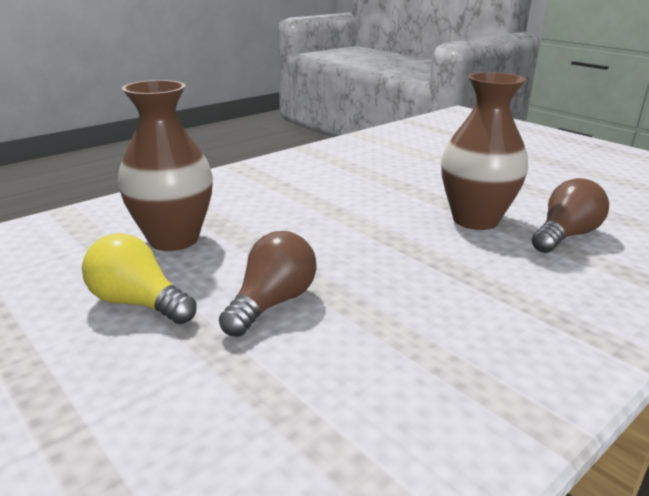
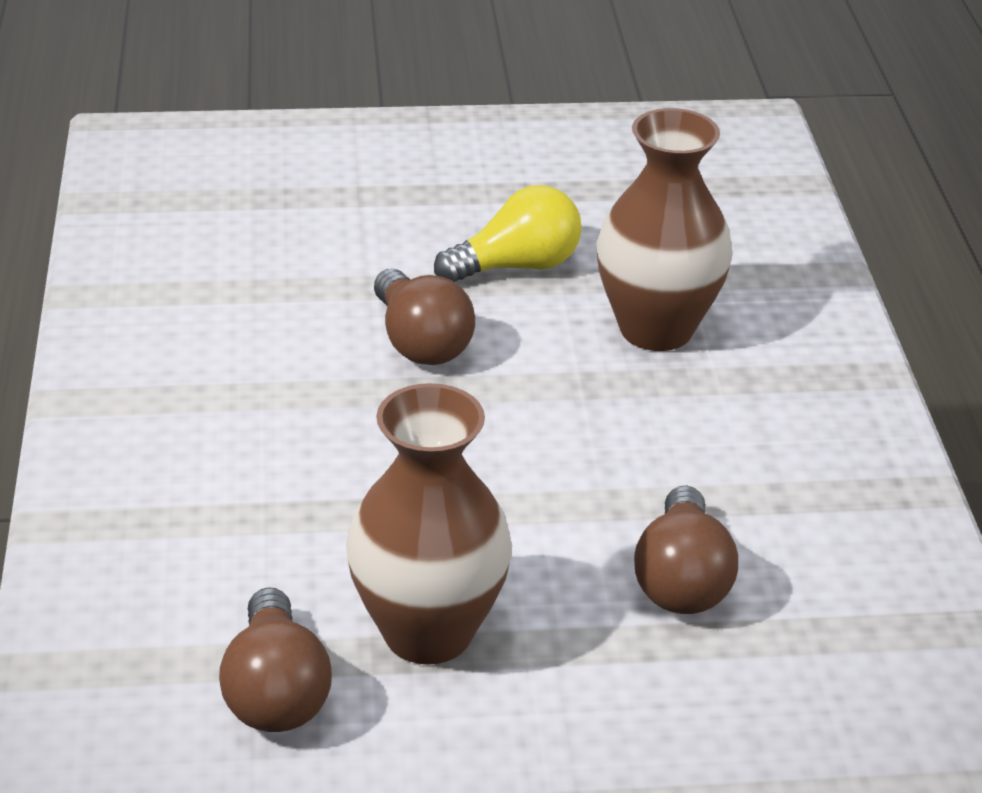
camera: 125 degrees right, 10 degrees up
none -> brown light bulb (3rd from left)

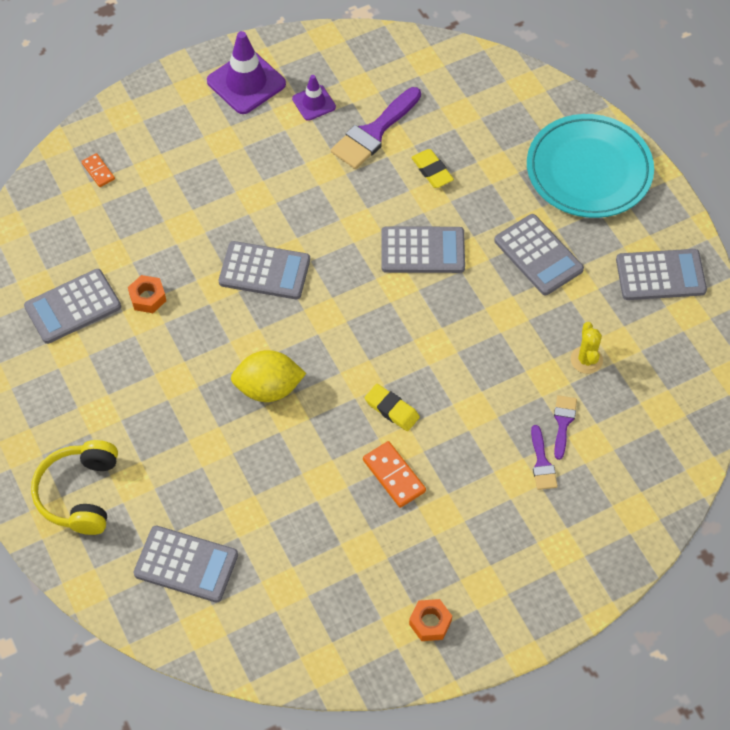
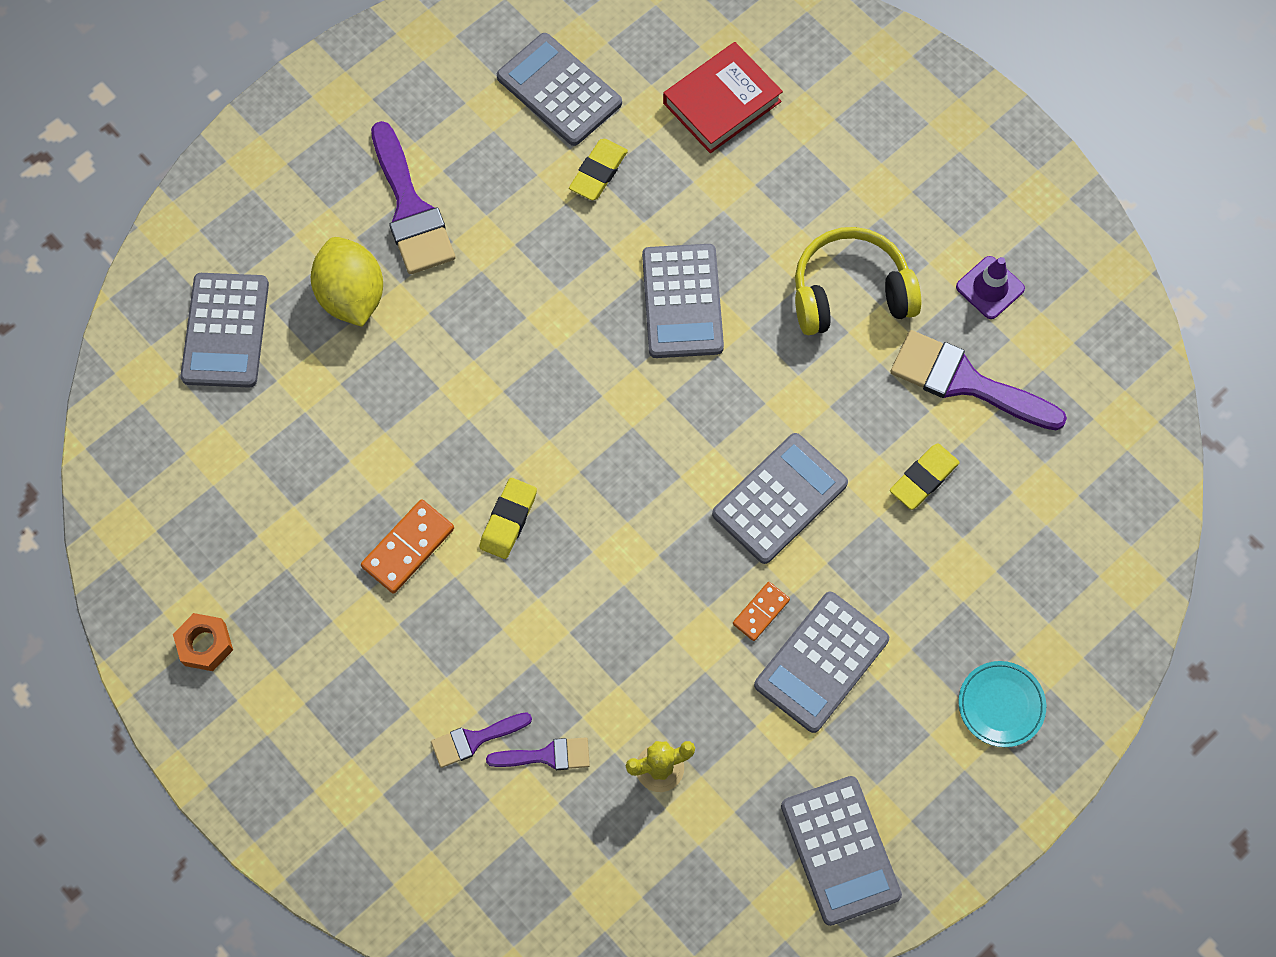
camera: 75 degrees right, 10 degrees up
yellow lemon, moved
none -> purple brush (1st from left)
orange nut (1st from left) -> yellow eraser (2nd from left)
none -> red book
grey calculator (4th from left), 120 degrees counterclockwise
orange domino (1st from left in the first image) -> orange domino (2nd from left), moved
yellow headphones, moved
turquoise plate, x0.43
purple traffic cone (1st from left) -> none

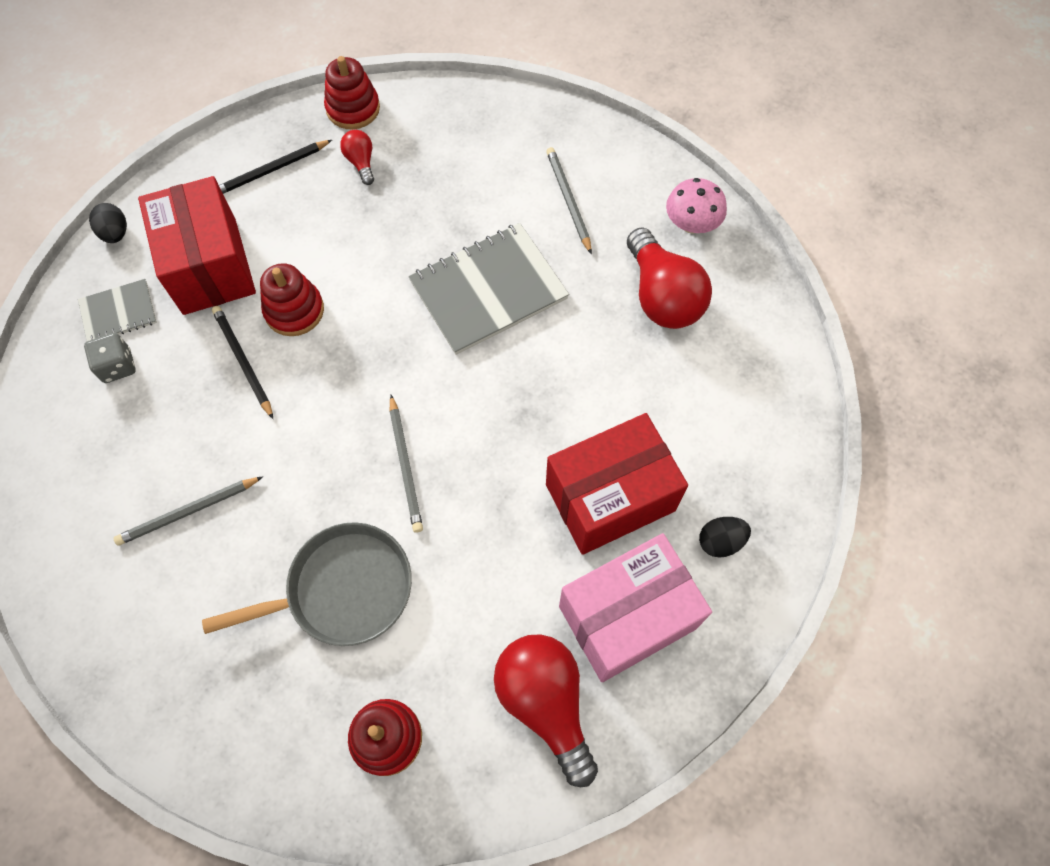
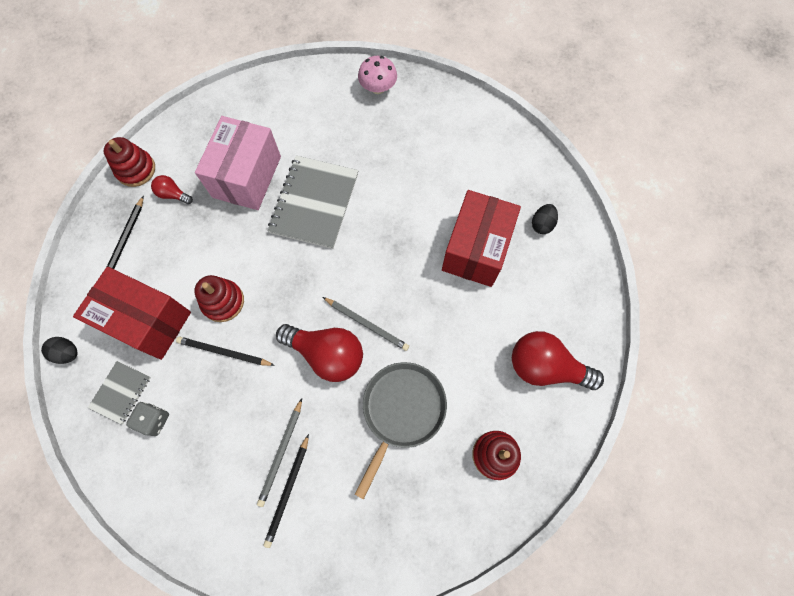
camera: 45 degrees left, 5 degrees up
pink box, moved
none -> black pencil (3rd from left)
red light bulb (3rd from left in the first image) -> red light bulb (2nd from left), moved
grey pencil (3rd from left) -> none

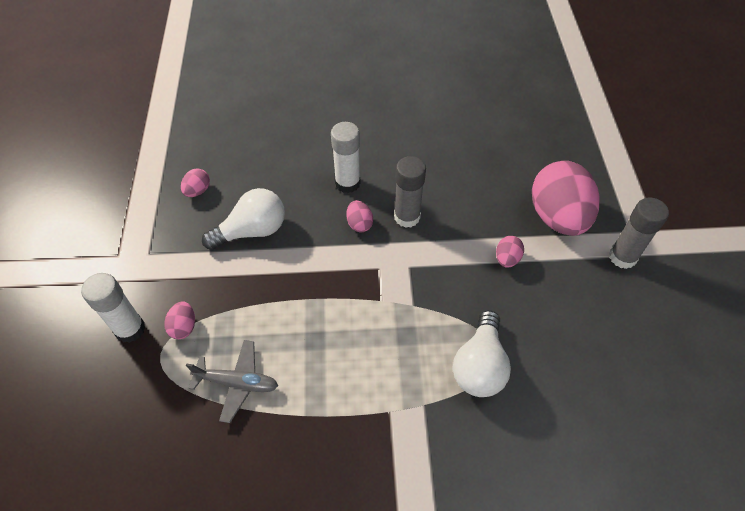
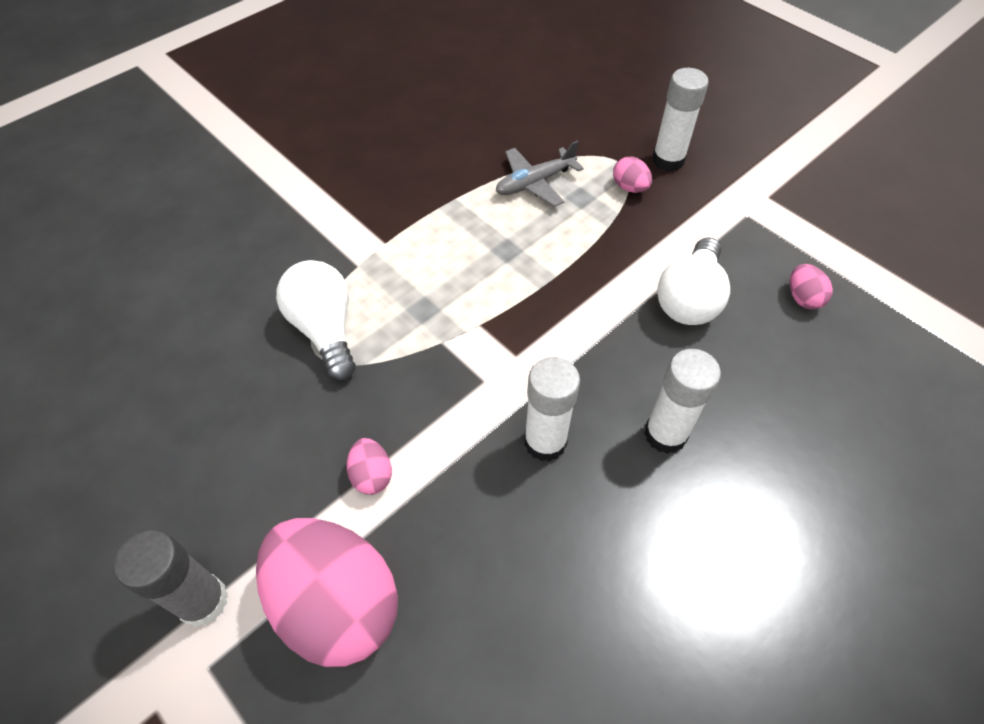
camera: 140 degrees right, 0 degrees up
grey glue stick (1st from left) -> white glue stick (1st from left)
pink egg (3rd from left) -> none

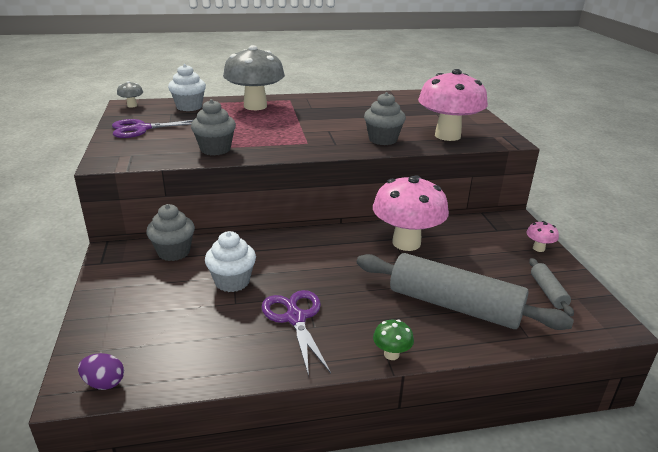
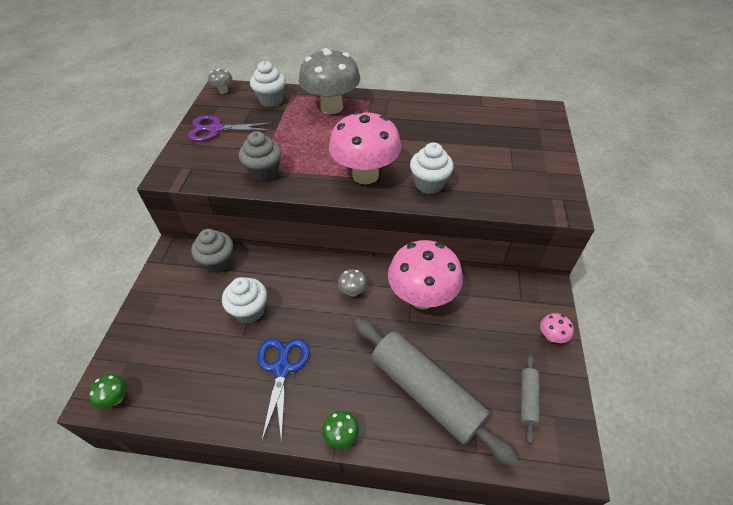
camera: 20 degrees right, 20 degrees up
purple egg -> green mushroom (1st from left)
purple scissors (2nd from left) -> blue scissors
pink mushroom (2nd from left in the first image) -> pink mushroom (1st from left), moved
none -> grey mushroom (3rd from left)
grey cupcake (3rd from left) -> white cupcake (3rd from left)

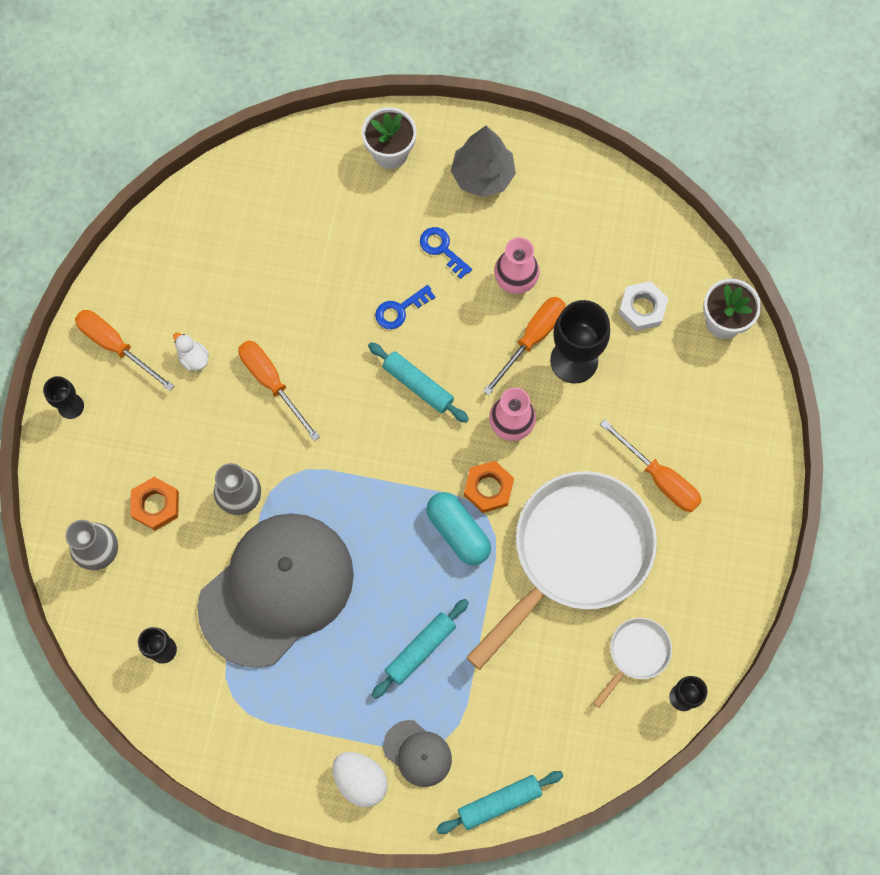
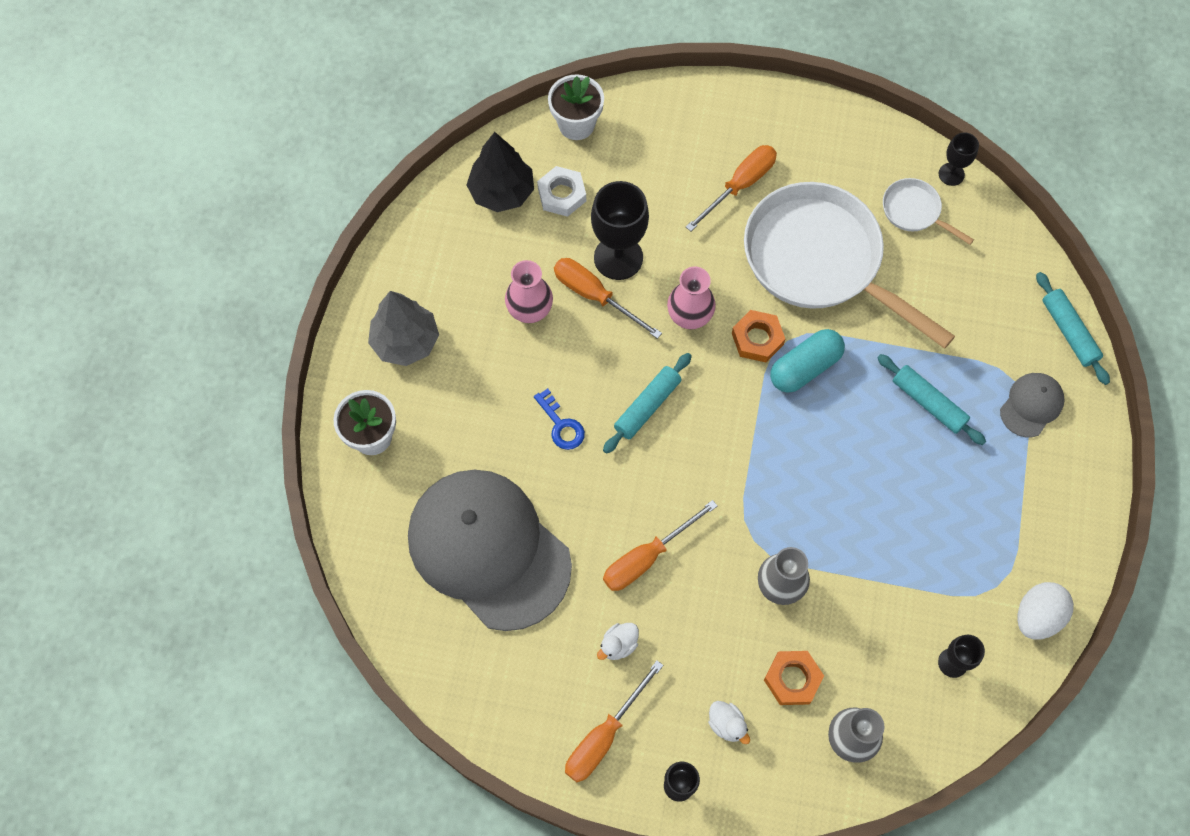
camera: 90 degrees left, 5 degrees down
grey cap (1st from left), moved
none -> black tree
none -> white duck (2nd from left)
white egg, moved
blue key (2nd from left) -> none

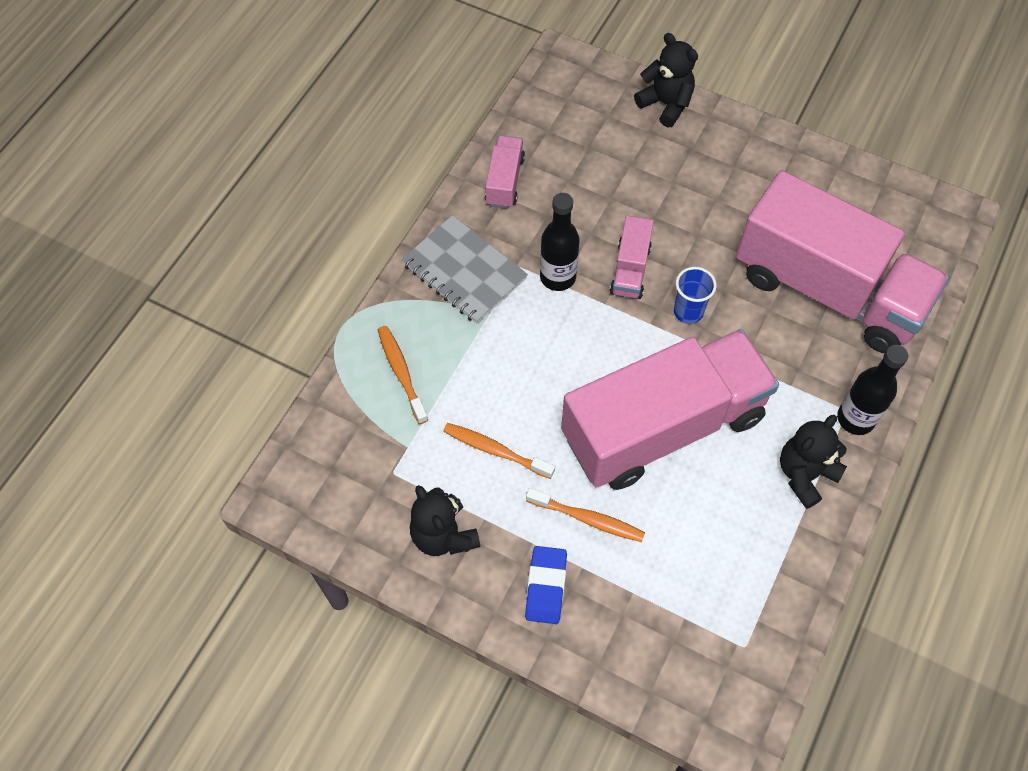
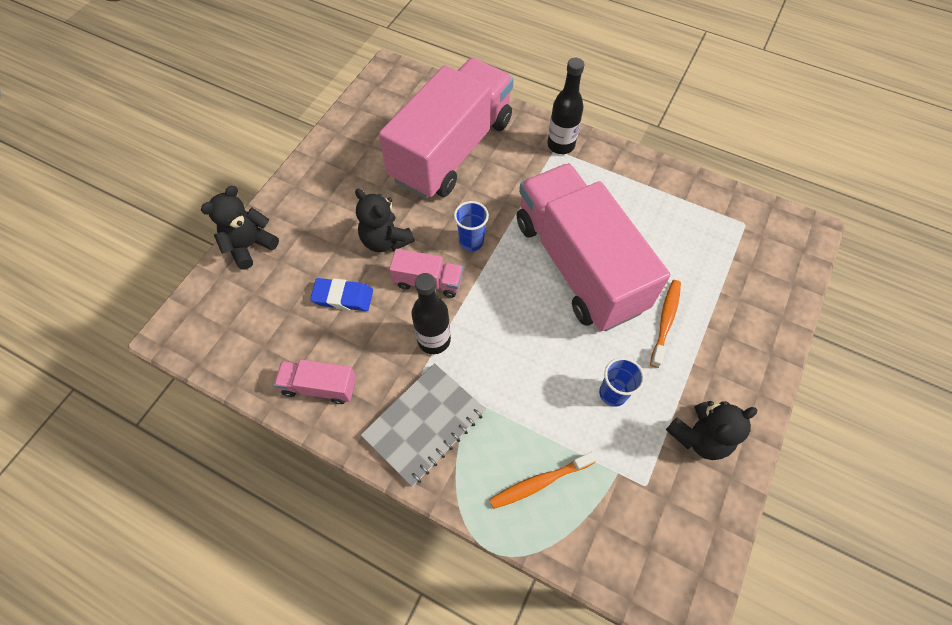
camera: 90 degrees left, 0 degrees up
blue eraser, moved
black teddy bear (3rd from left in the first image) -> black teddy bear (2nd from left), moved
orange toothbrush (2nd from left) -> blue cup (2nd from left)

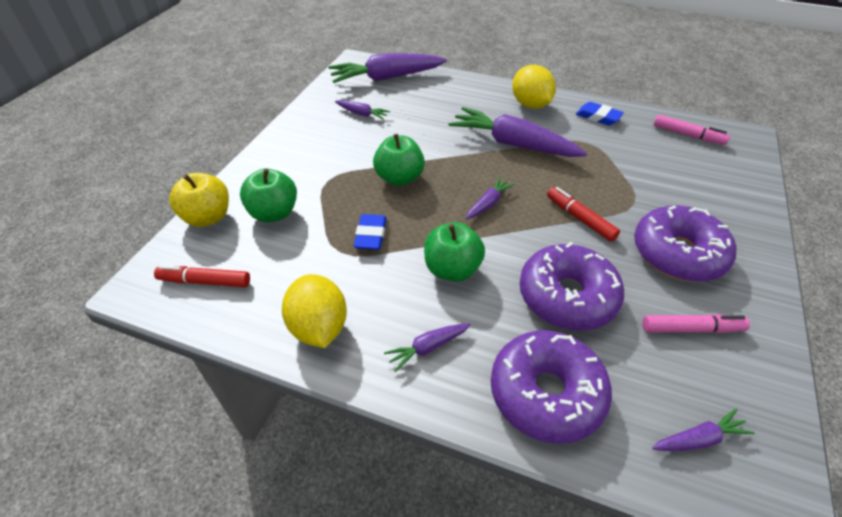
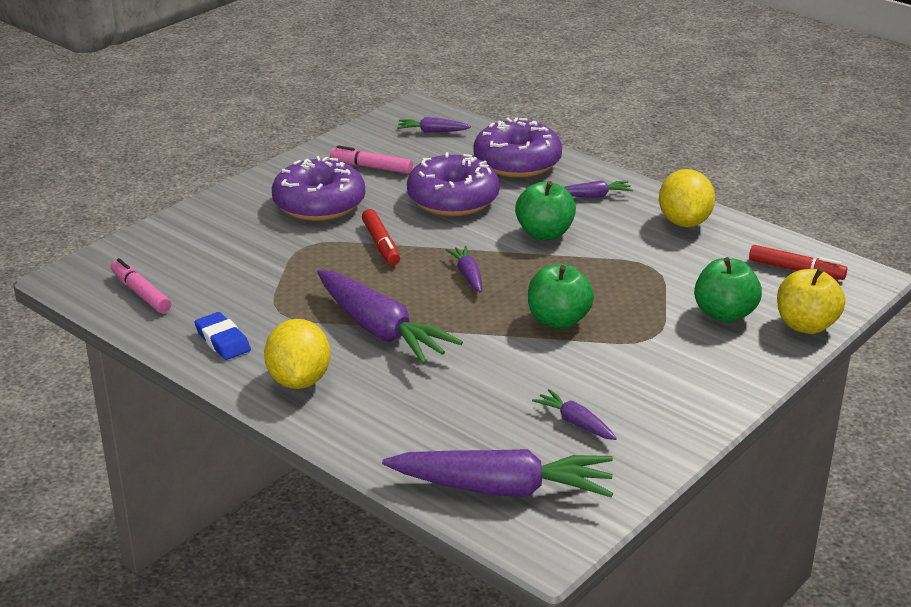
camera: 160 degrees left, 15 degrees down
purple carrot (4th from left in the first image) -> purple carrot (3rd from left), 105 degrees clockwise
blue eraser (1st from left) -> none

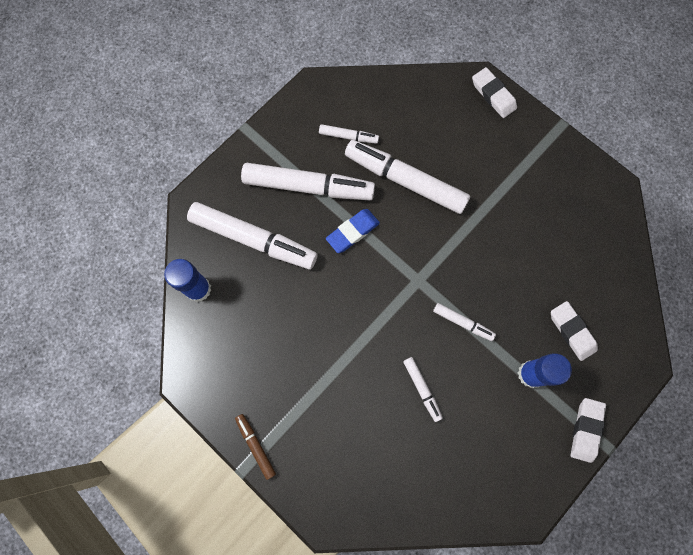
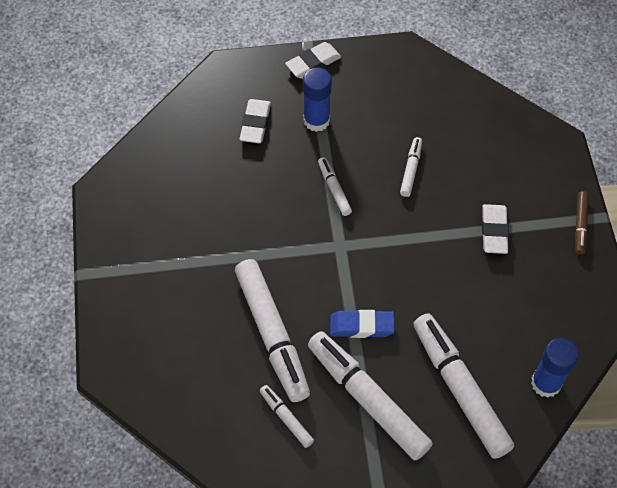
camera: 140 degrees left, 15 degrees down
white eraser (1st from left in the first image) -> white eraser (3rd from left), moved

